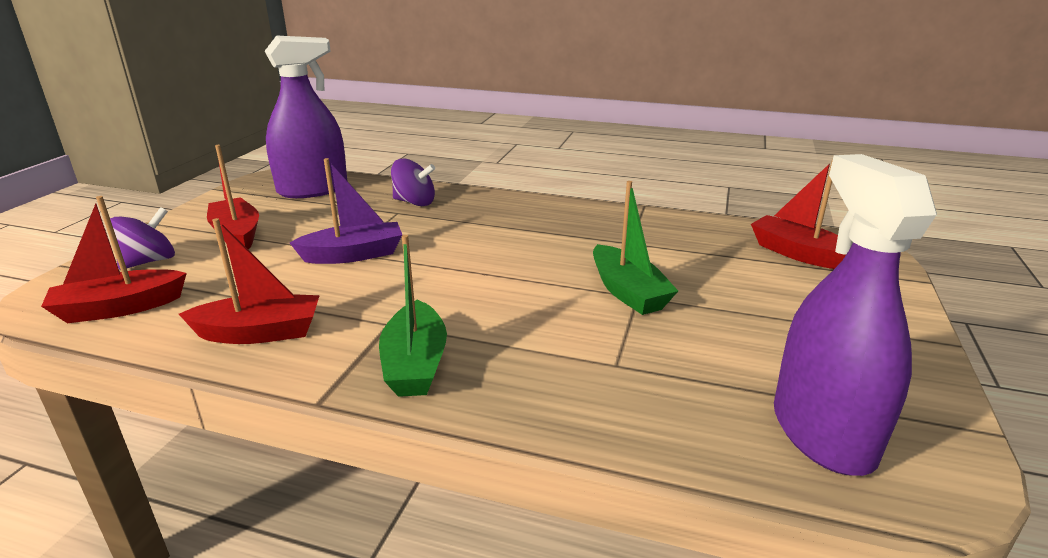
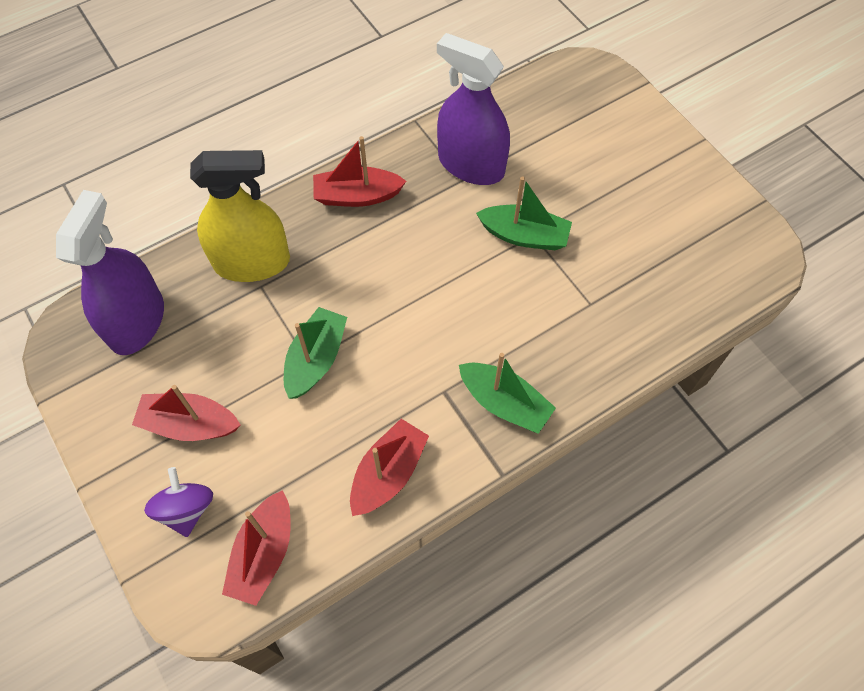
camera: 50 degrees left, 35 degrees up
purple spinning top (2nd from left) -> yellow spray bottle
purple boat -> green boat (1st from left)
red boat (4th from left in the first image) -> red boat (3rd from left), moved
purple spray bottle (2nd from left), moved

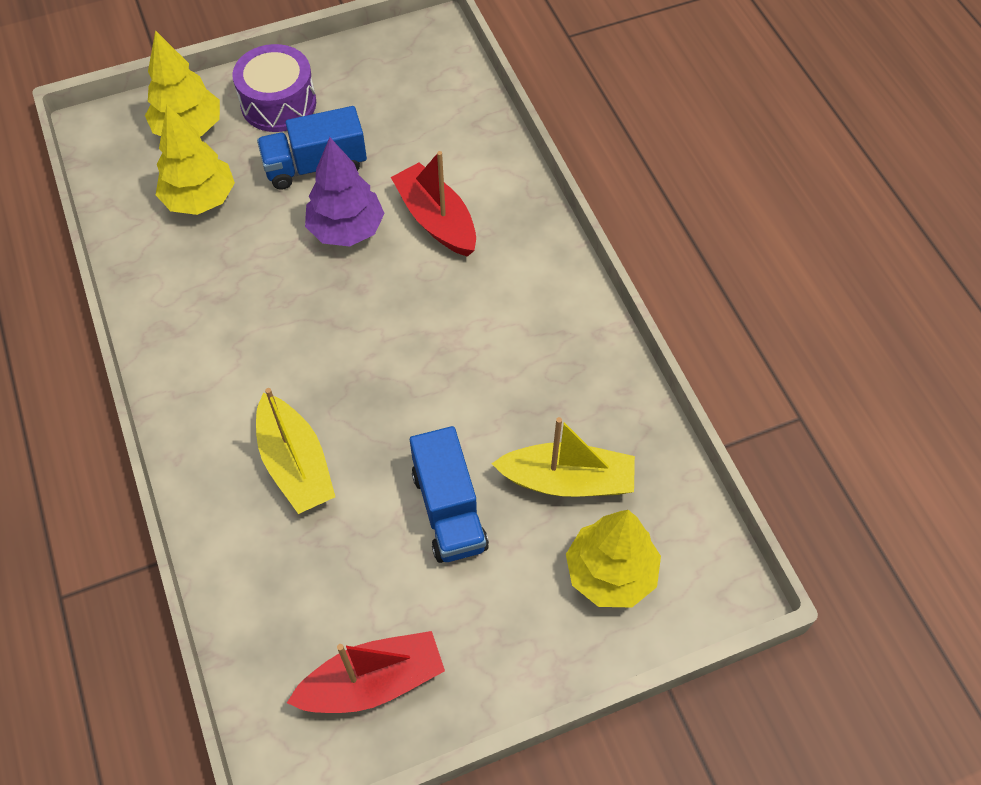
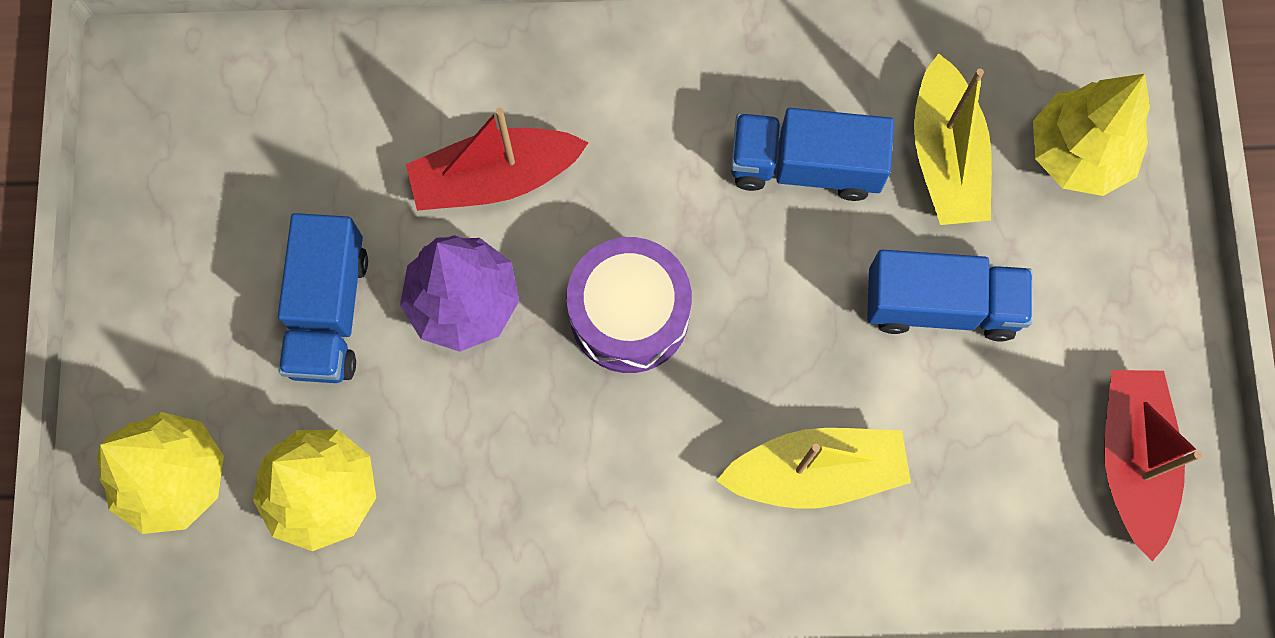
camera: 70 degrees left, 15 degrees up
purple drum, moved
none -> blue truck (2nd from left)
yellow boat (2nd from left), 150 degrees clockwise

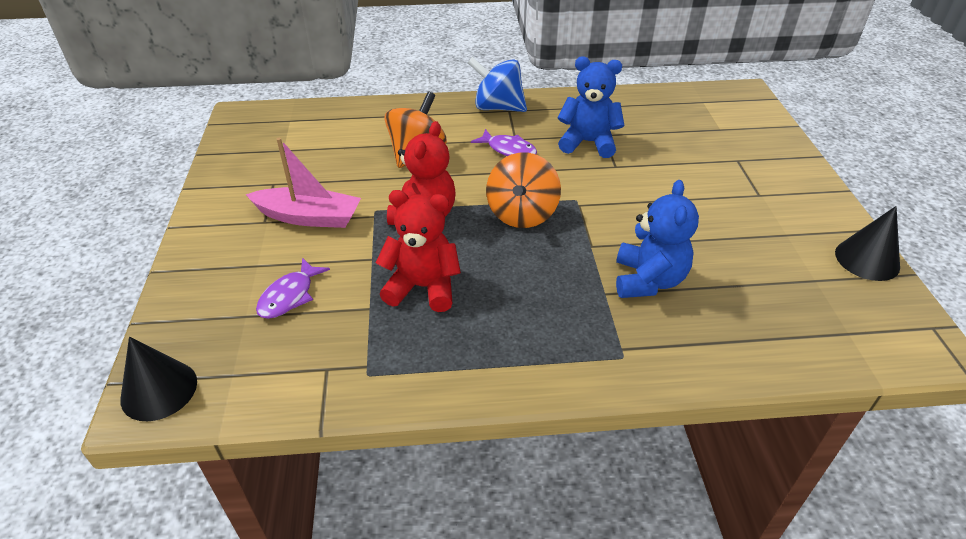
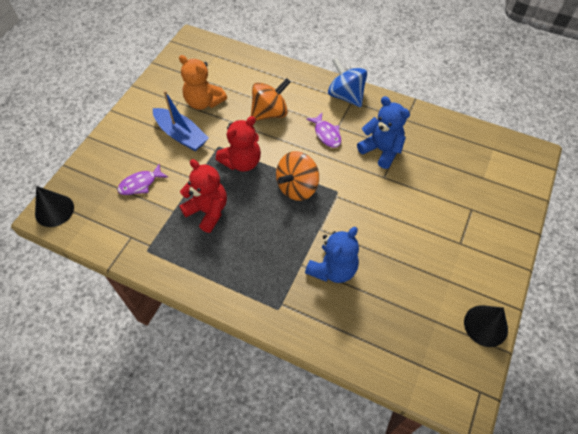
camera: 30 degrees right, 15 degrees up
pink boat -> blue boat
none -> orange teddy bear

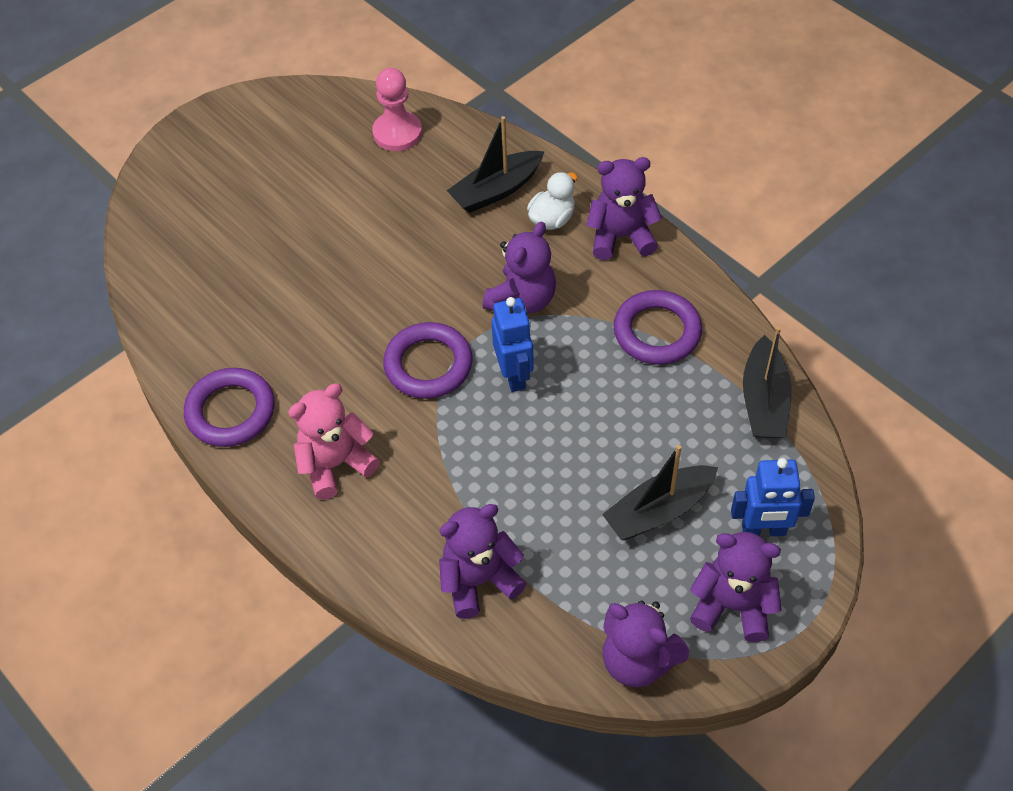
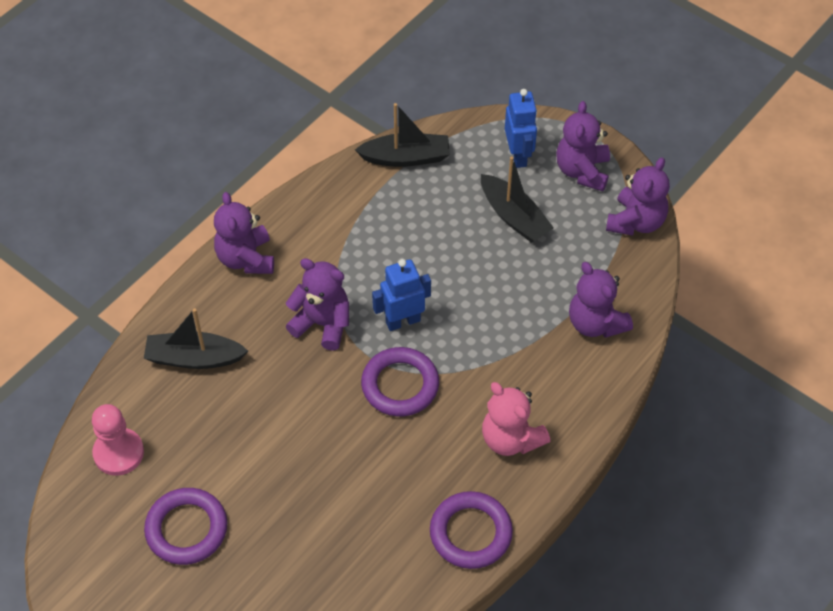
camera: 100 degrees left, 0 degrees up
black boat (1st from left), 135 degrees clockwise
purple ring (3rd from left in the first image) -> purple ring (1st from left), moved
white duck -> none

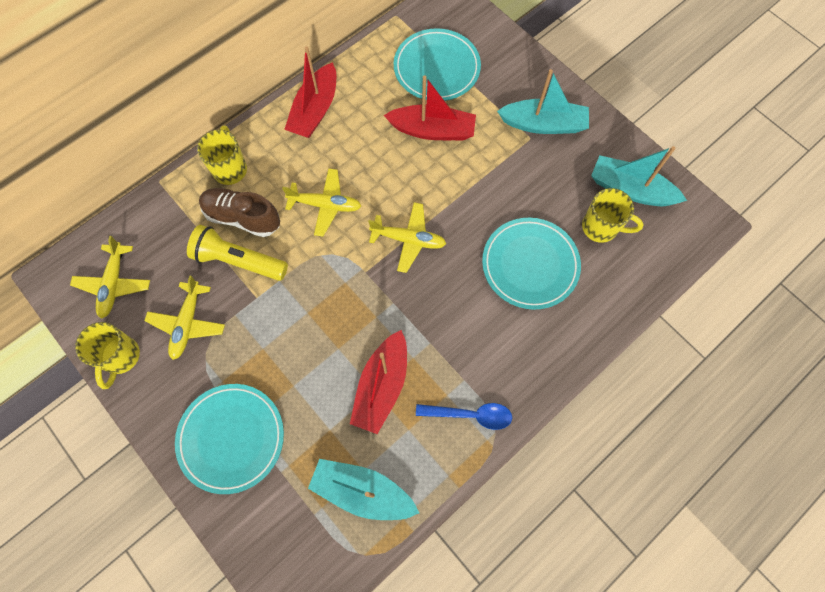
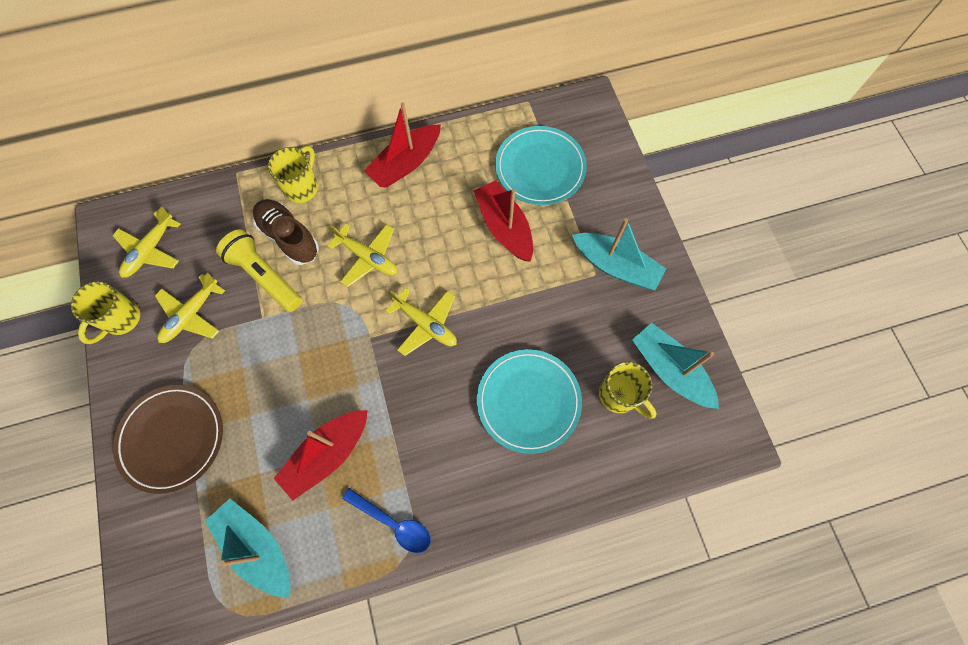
camera: 25 degrees right, 0 degrees up
turquoise plate (1st from left) -> brown plate
red boat (3rd from left), 150 degrees counterclockwise

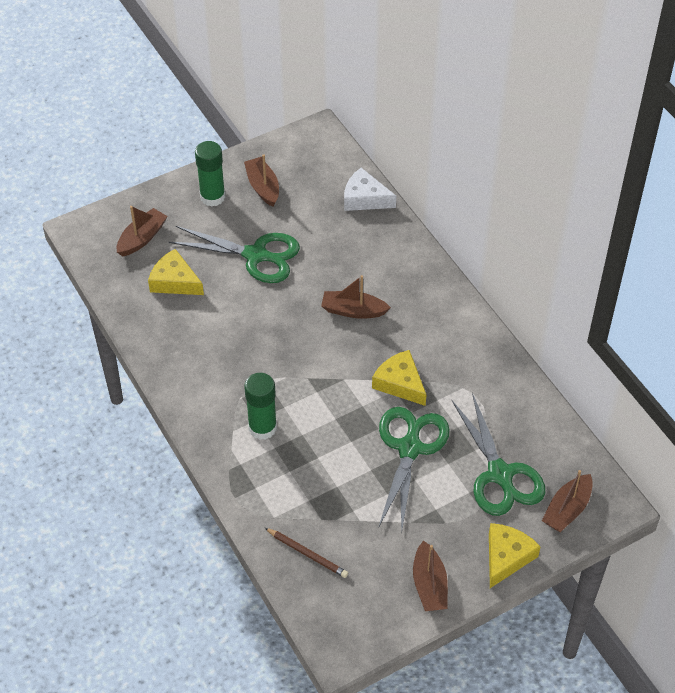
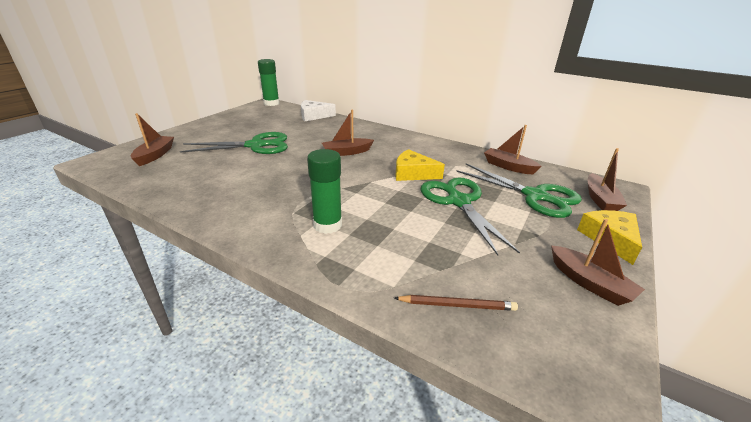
camera: 30 degrees left, 20 degrees down
green glue stick (1st from left), moved
brown boat (2nd from left in the first image) -> brown boat (3rd from left), moved
yellow cheese (1st from left) -> none

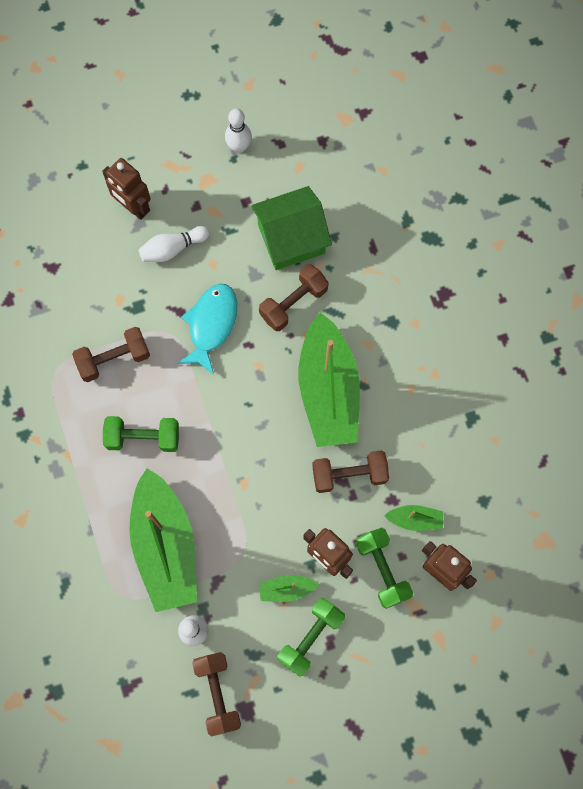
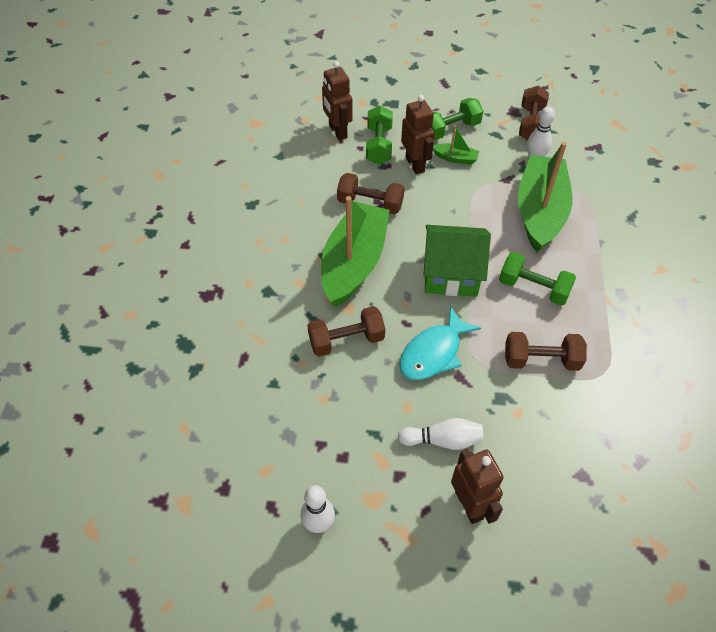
camera: 155 degrees left, 20 degrees down
green house, moved
green boat (4th from left) -> none

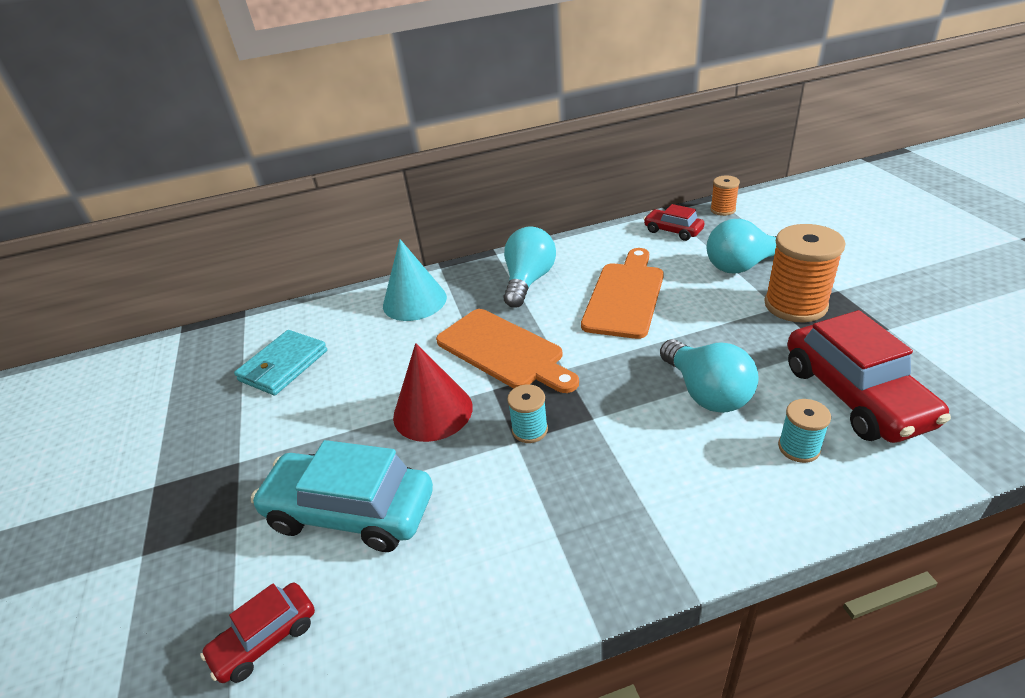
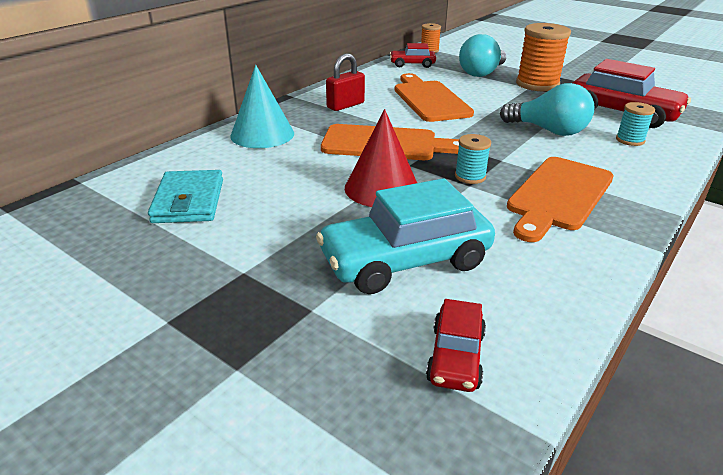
camera: 40 degrees left, 5 degrees down
turquoise light bulb (1st from left) -> red padlock
none -> orange cutting board (3rd from left)

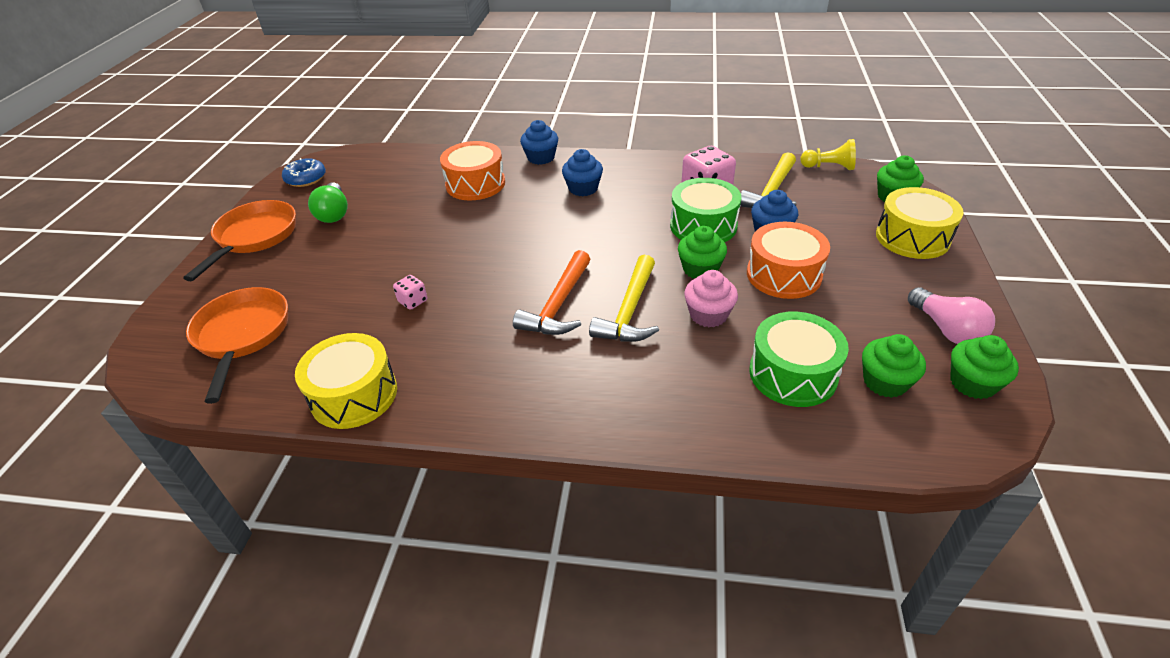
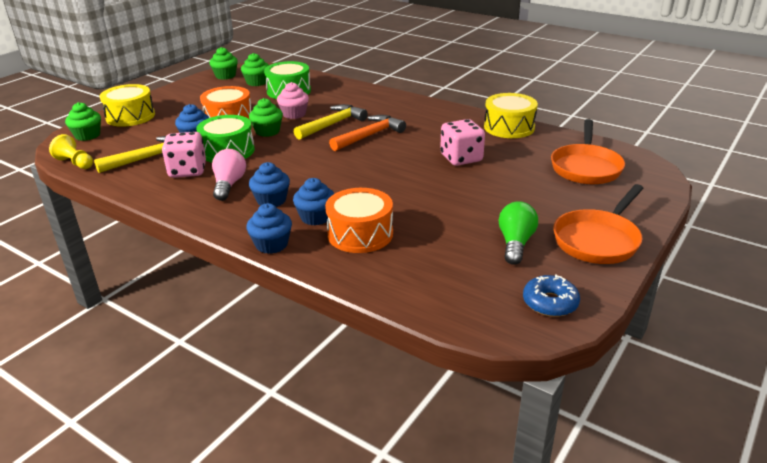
camera: 155 degrees left, 10 degrees down
pink light bulb, moved
none -> blue cupcake (4th from left)
pink dice (1st from left in the first image) -> pink dice (2nd from left), x1.98

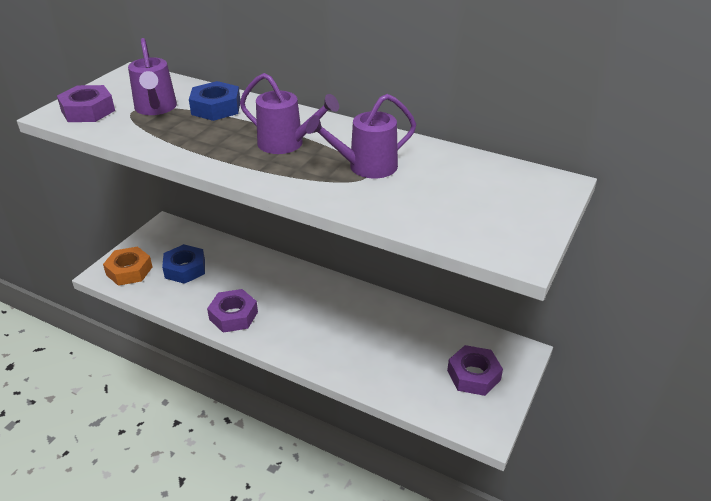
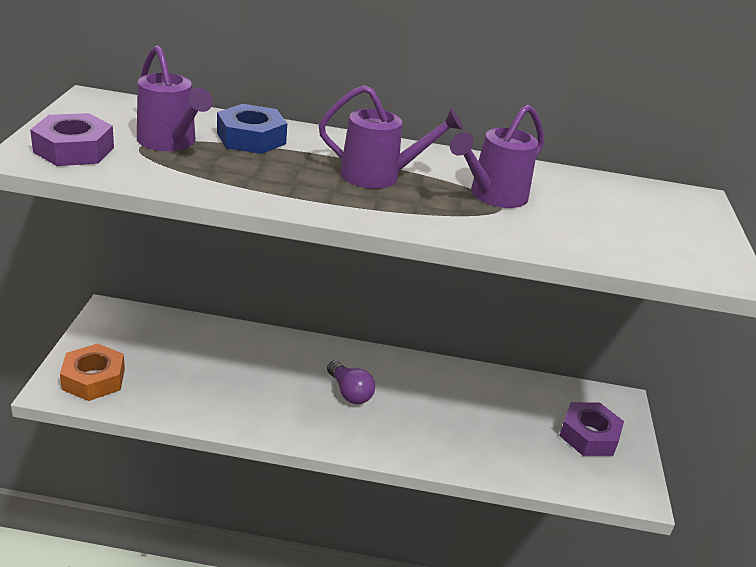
camera: 25 degrees left, 5 degrees down
none -> purple light bulb
blue nut (1st from left) -> none
purple nut (2nd from left) -> none

